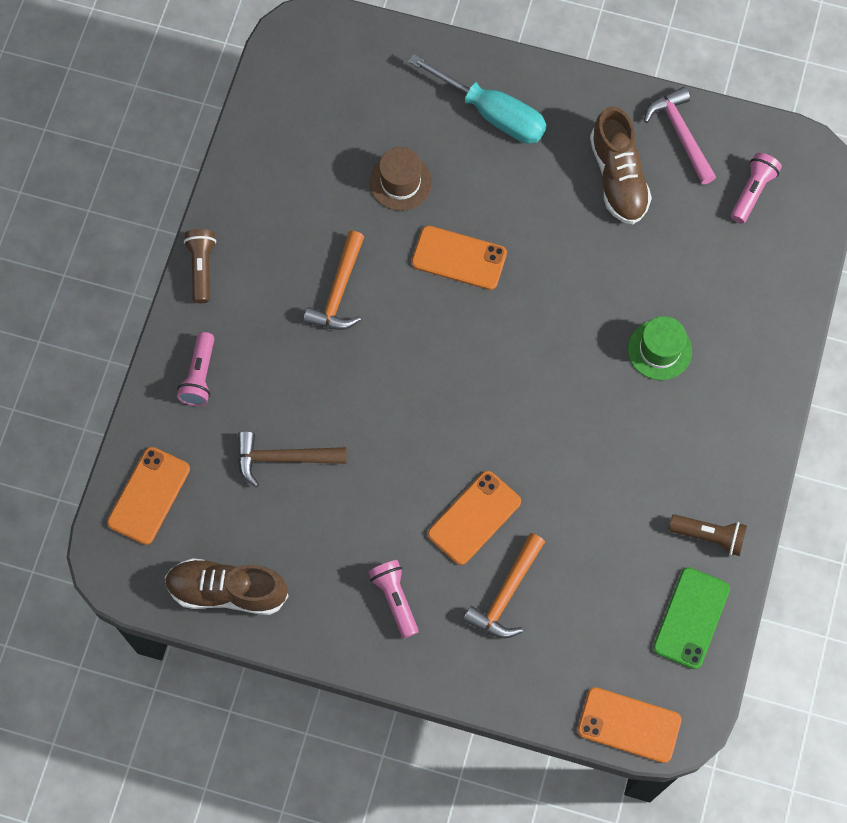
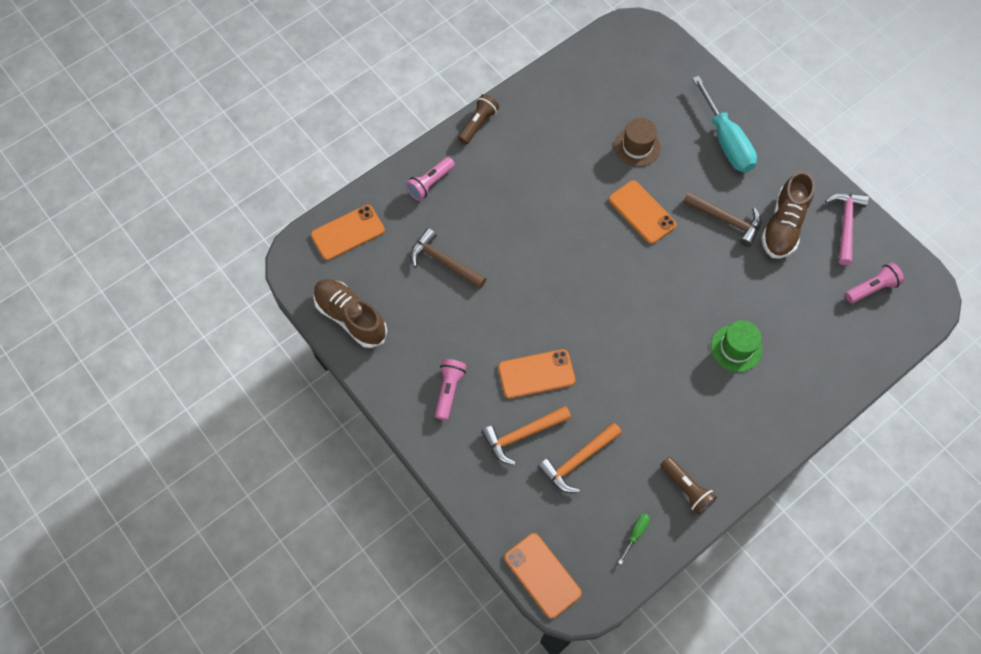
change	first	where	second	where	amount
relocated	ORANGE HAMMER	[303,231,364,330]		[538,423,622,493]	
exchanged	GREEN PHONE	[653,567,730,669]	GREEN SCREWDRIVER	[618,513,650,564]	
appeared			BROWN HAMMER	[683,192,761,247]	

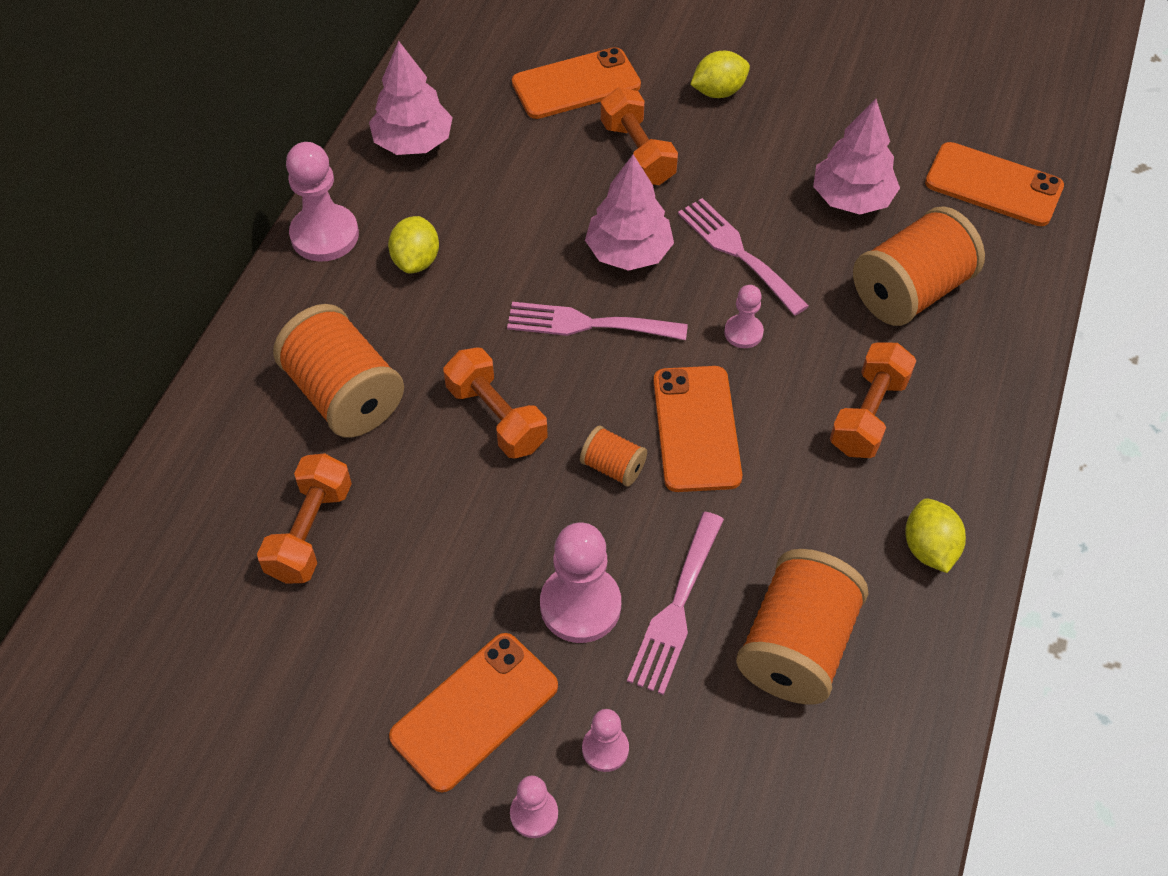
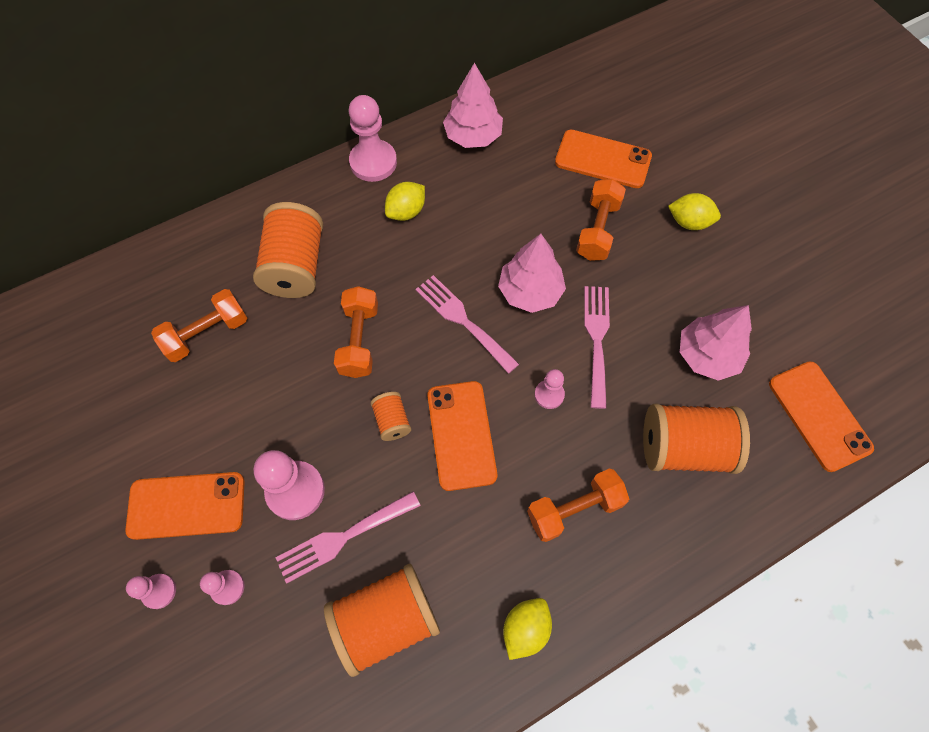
change	first	where	second	where	amount
spun	ORANGE PHONE	[653,366,742,492]		[427,381,497,491]	45 degrees counterclockwise

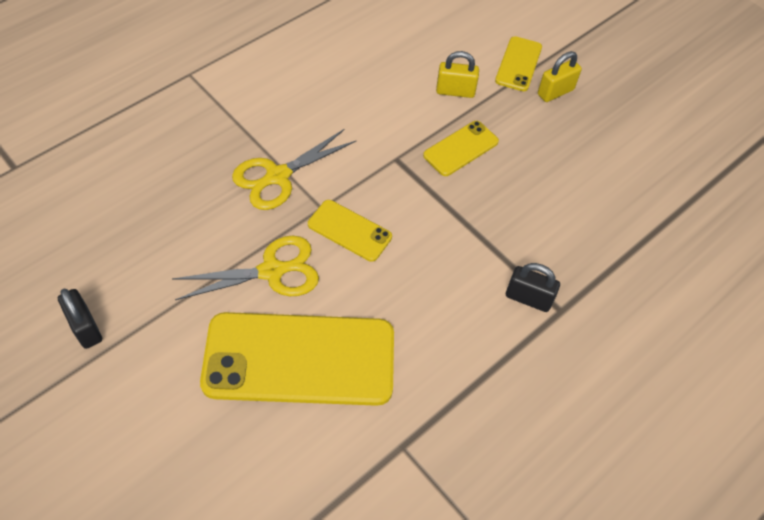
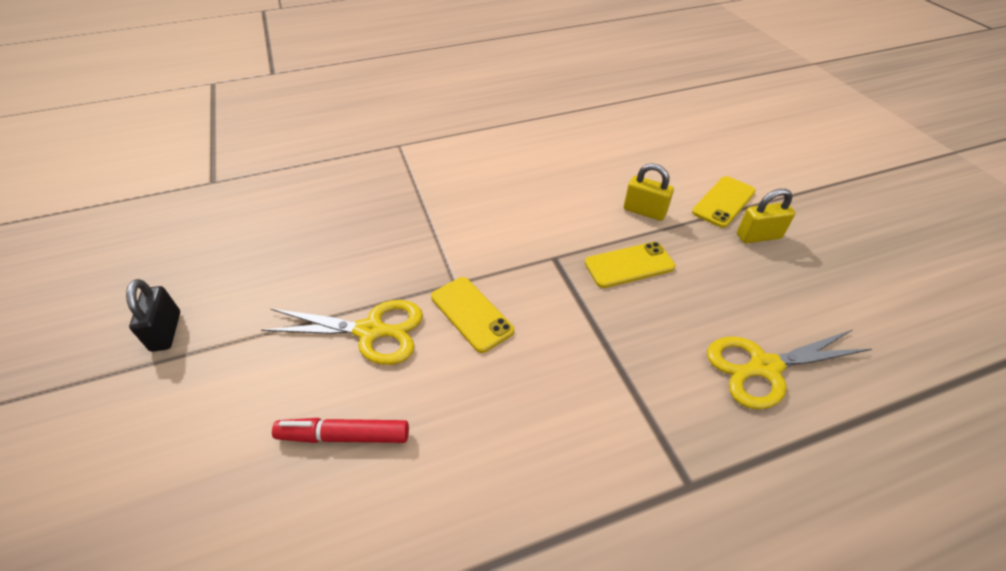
change	first	where	second	where	amount
exchanged	YELLOW PHONE	[200,312,394,406]	RED MARKER	[272,418,409,443]	
relocated	YELLOW SCISSORS	[232,129,357,210]		[707,330,872,409]	
missing	BLACK PADLOCK	[506,263,560,312]			

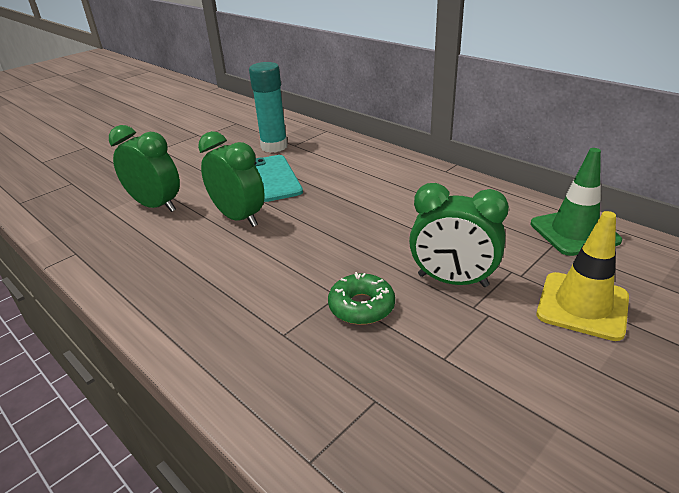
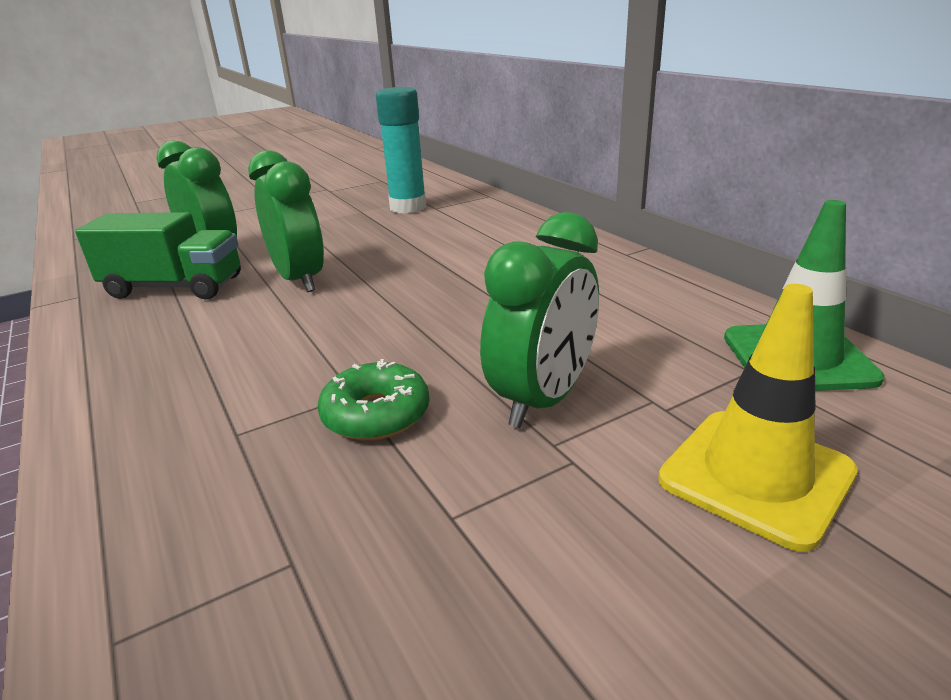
change	first	where	second	where	amount
appeared			GREEN TRUCK	[75,212,241,299]	
spun	GREEN CLOCK	[409,183,509,287]		[480,212,599,428]	90 degrees counterclockwise
missing	TURQUOISE PHONE	[254,155,303,202]			

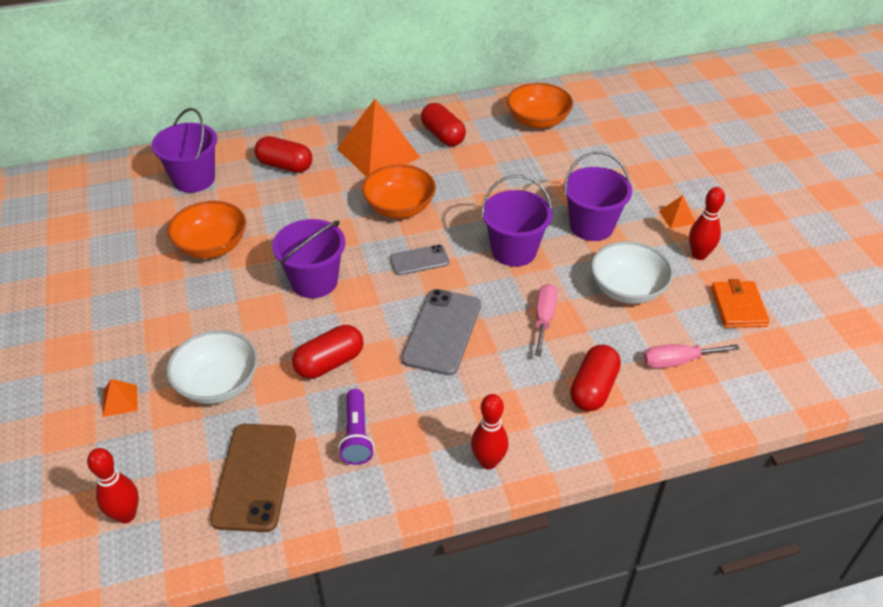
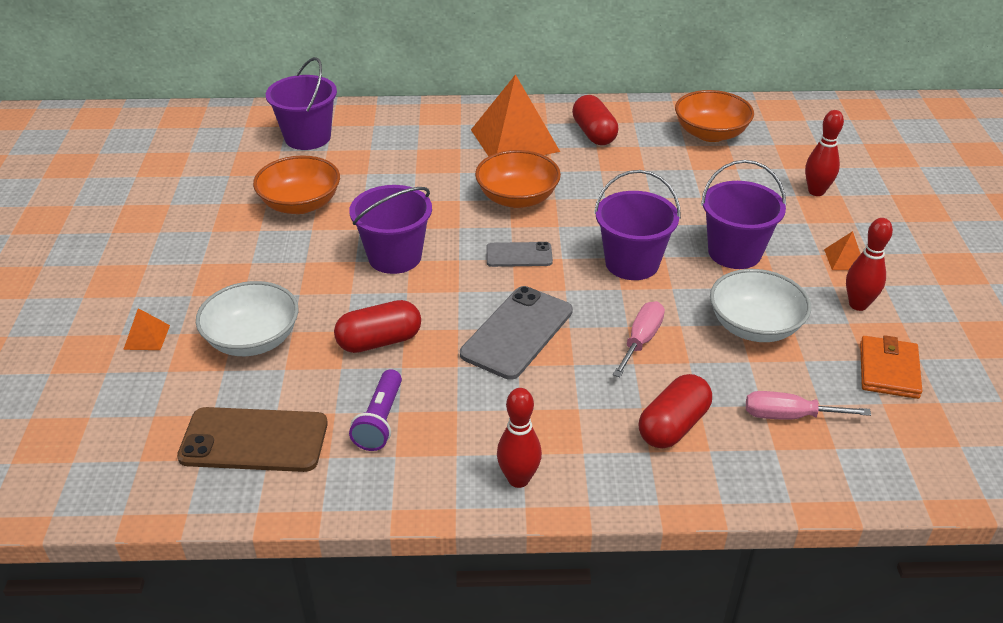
change	first	where	second	where	amount
spun	BROWN PHONE	[210,424,296,532]		[177,407,328,472]	75 degrees clockwise
relocated	RED BOWLING PIN	[87,448,139,523]		[805,110,844,196]	
missing	RED CAPSULE	[254,136,312,173]			

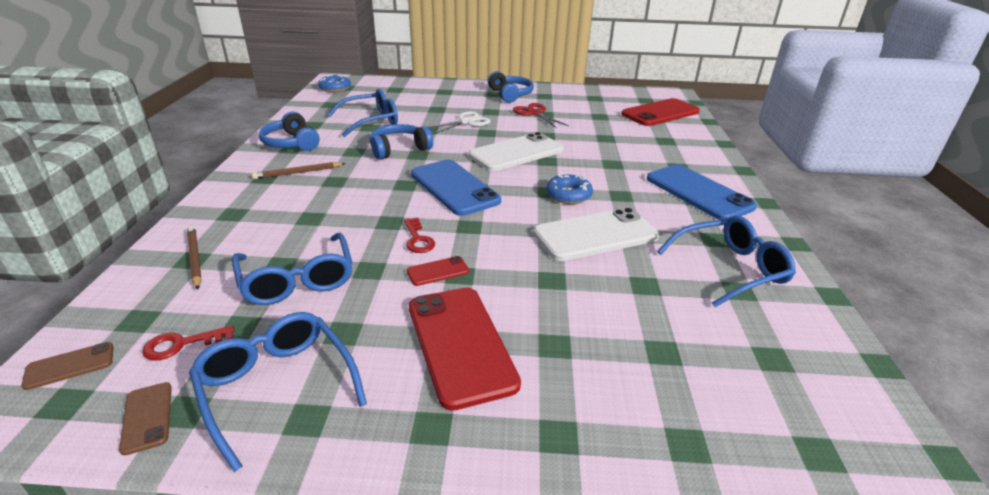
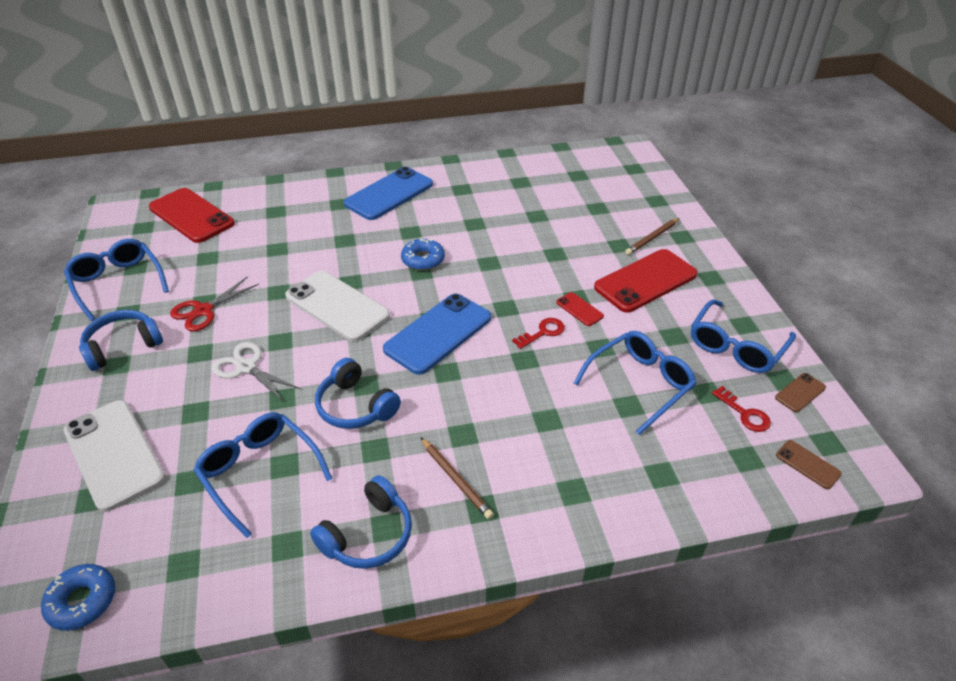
change	first	where	second	where	amount
relocated	WHITE PHONE	[533,207,659,261]		[63,400,165,512]	
relocated	BLUE GLASSES	[657,216,796,307]		[64,239,169,321]	
relocated	BROWN PENCIL	[187,226,202,290]		[625,218,679,255]	

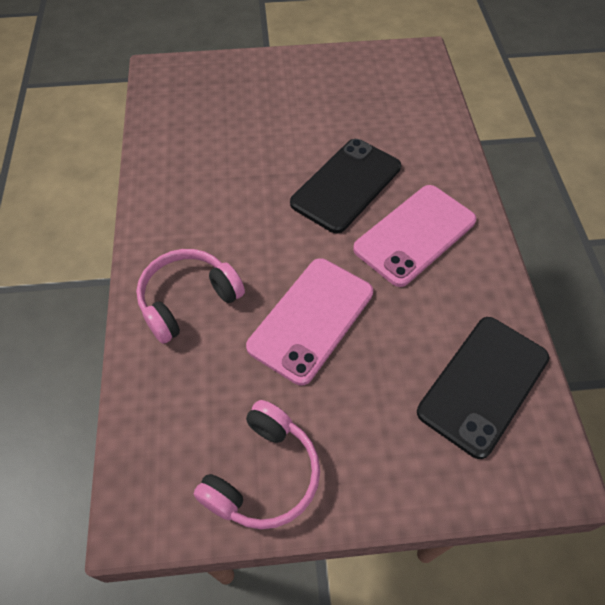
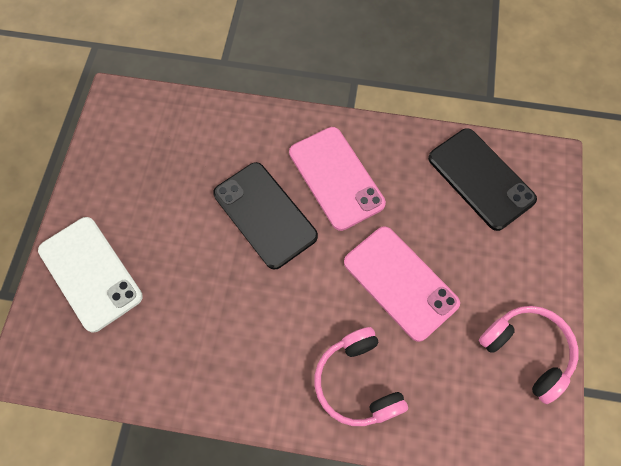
change	first	where	second	where	amount
appeared			WHITE PHONE	[38,217,143,332]	

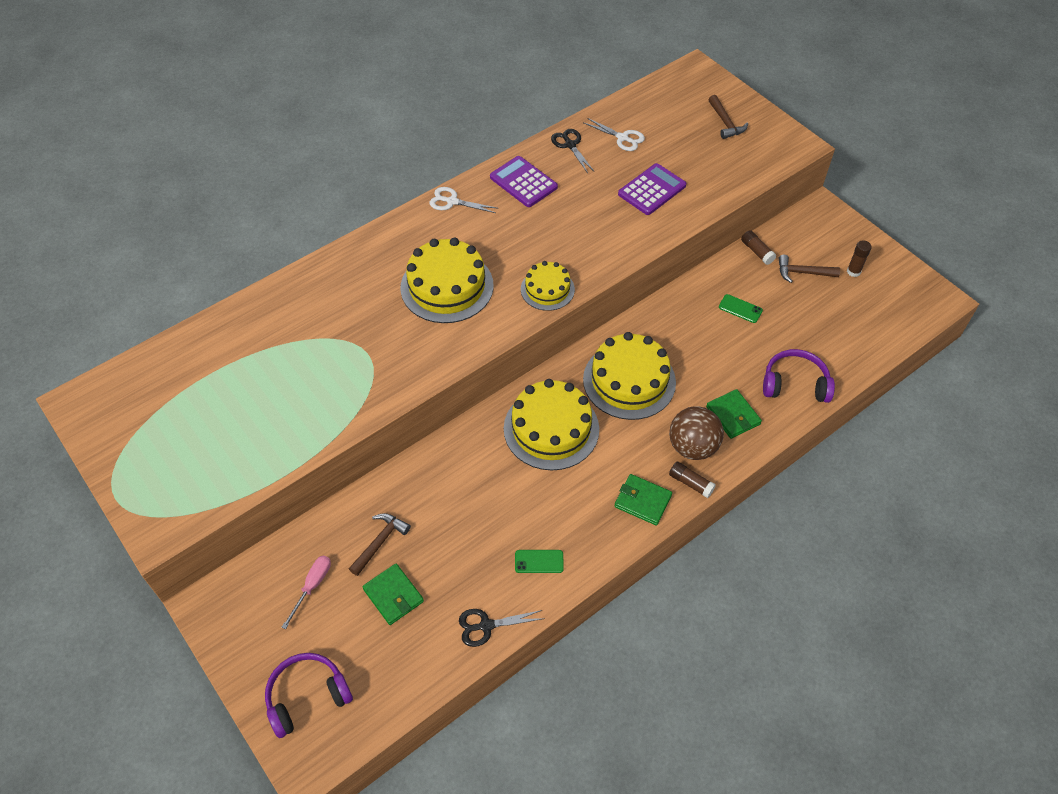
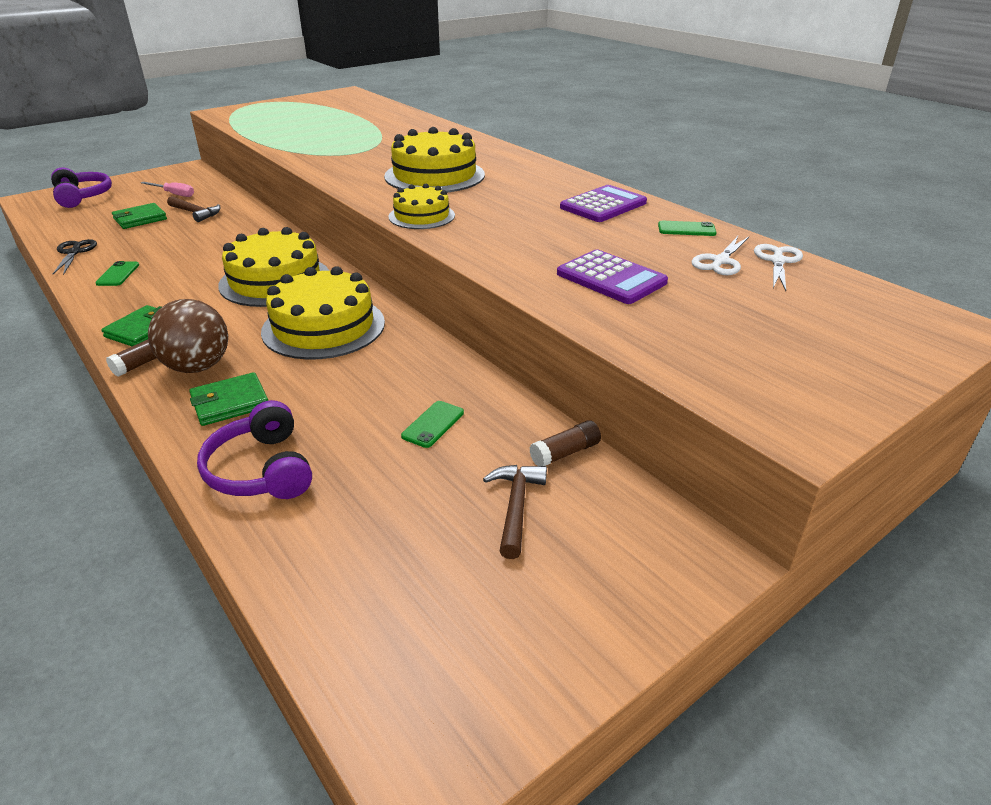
change	first	where	second	where	amount
spun	PURPLE HEADPHONES	[763,349,835,403]		[197,400,312,499]	150 degrees clockwise
exchanged	BLACK SCISSORS	[551,129,595,173]	GREEN PHONE	[658,221,717,236]	
relocated	WHITE SCISSORS	[429,187,497,213]		[754,244,803,291]	
missing	BROWN HAMMER	[709,95,748,139]			
missing	BROWN GLUE STICK	[847,240,872,277]			

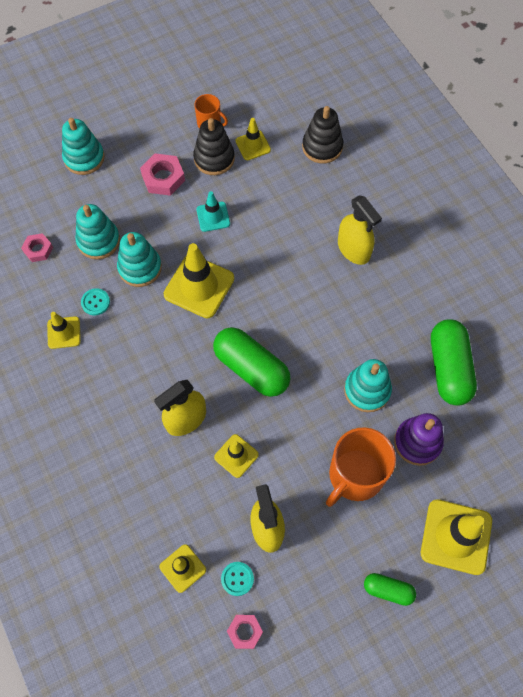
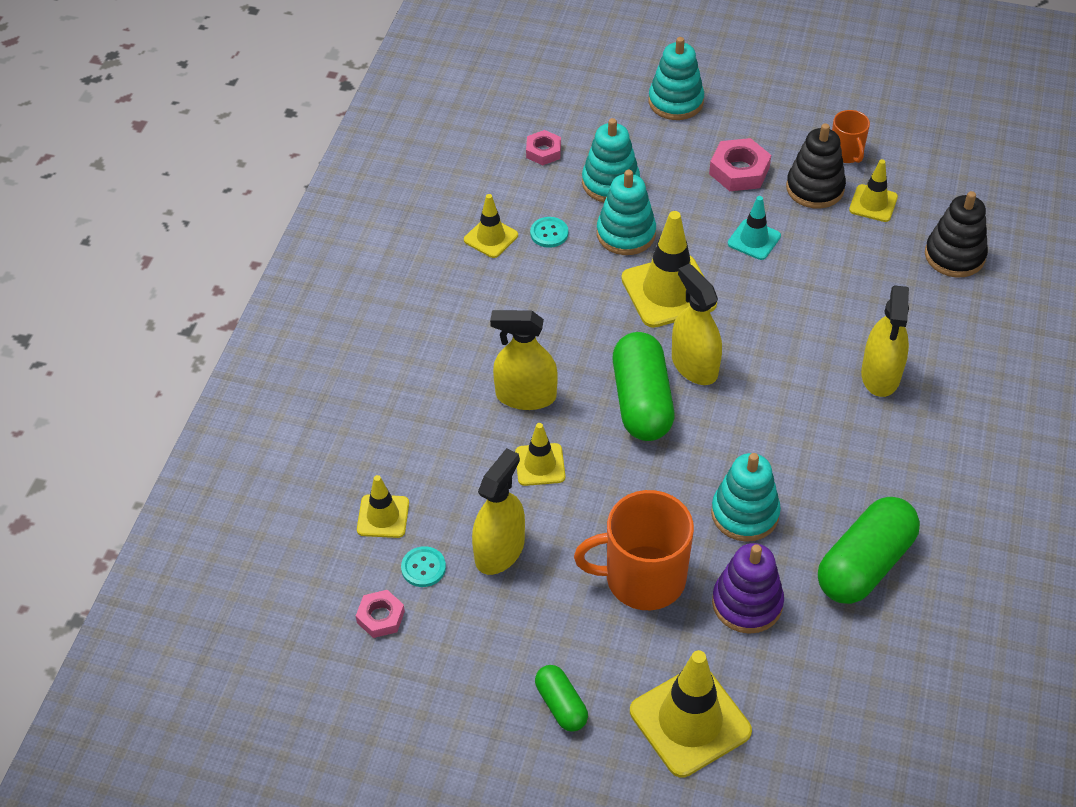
change	first	where	second	where	amount
appeared			YELLOW SPRAY BOTTLE	[672,264,722,385]	

